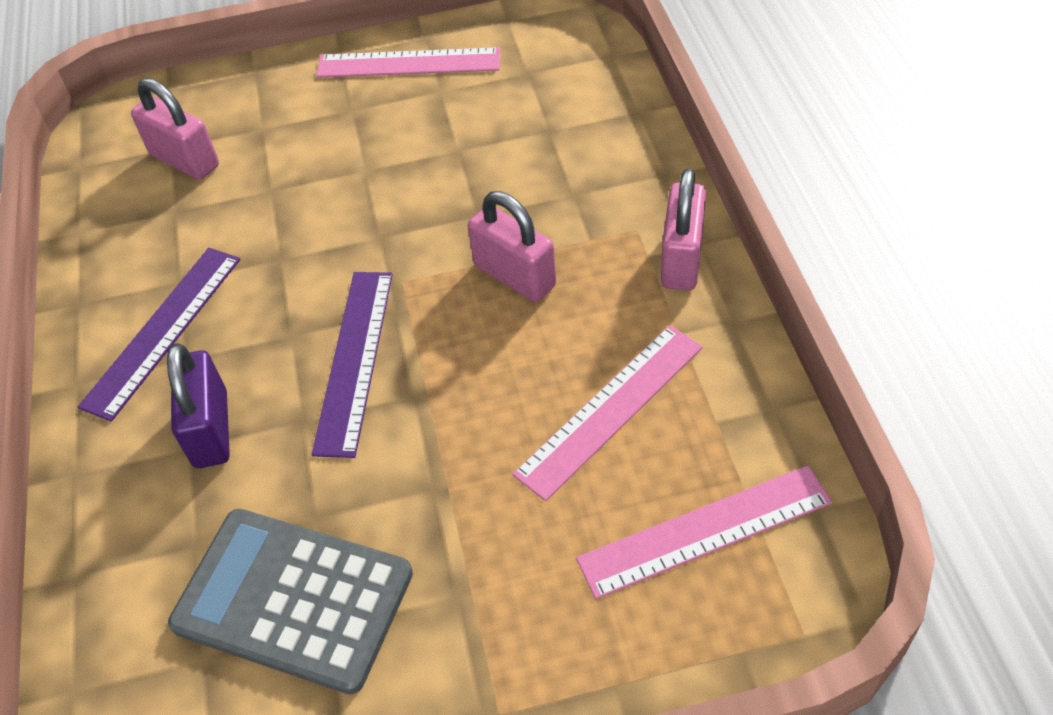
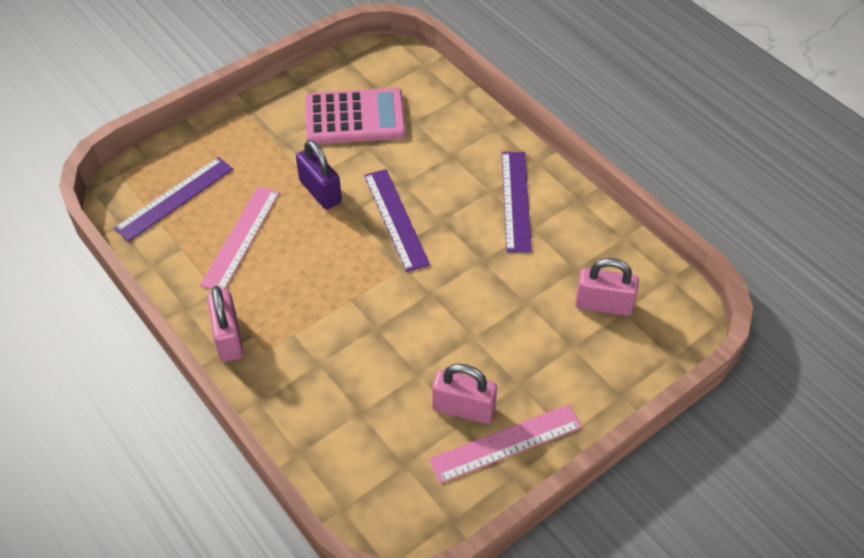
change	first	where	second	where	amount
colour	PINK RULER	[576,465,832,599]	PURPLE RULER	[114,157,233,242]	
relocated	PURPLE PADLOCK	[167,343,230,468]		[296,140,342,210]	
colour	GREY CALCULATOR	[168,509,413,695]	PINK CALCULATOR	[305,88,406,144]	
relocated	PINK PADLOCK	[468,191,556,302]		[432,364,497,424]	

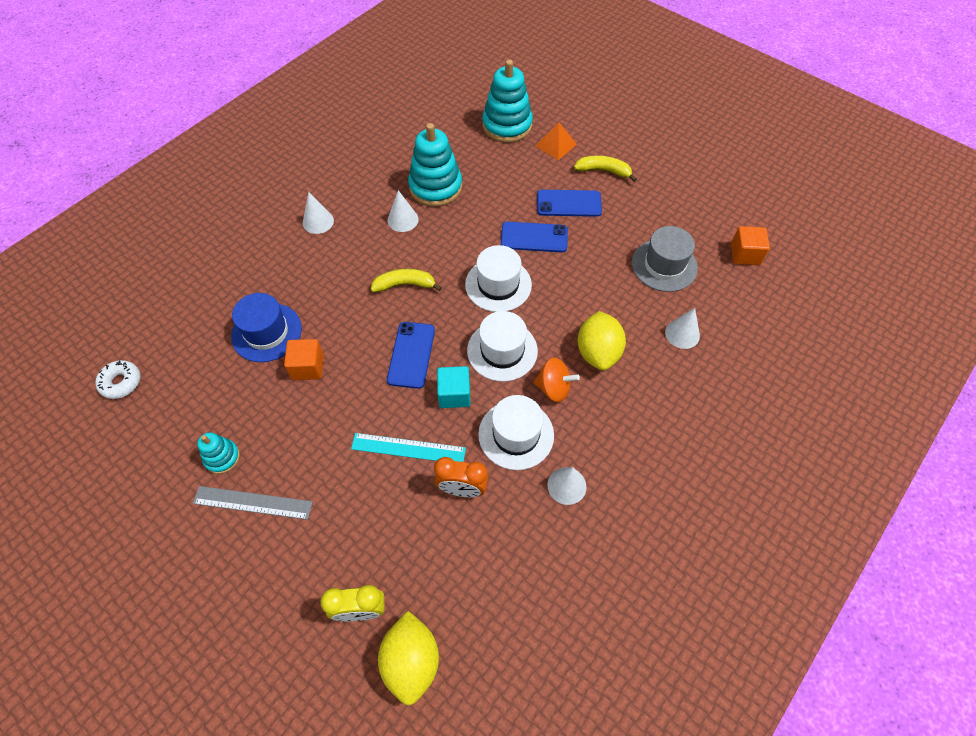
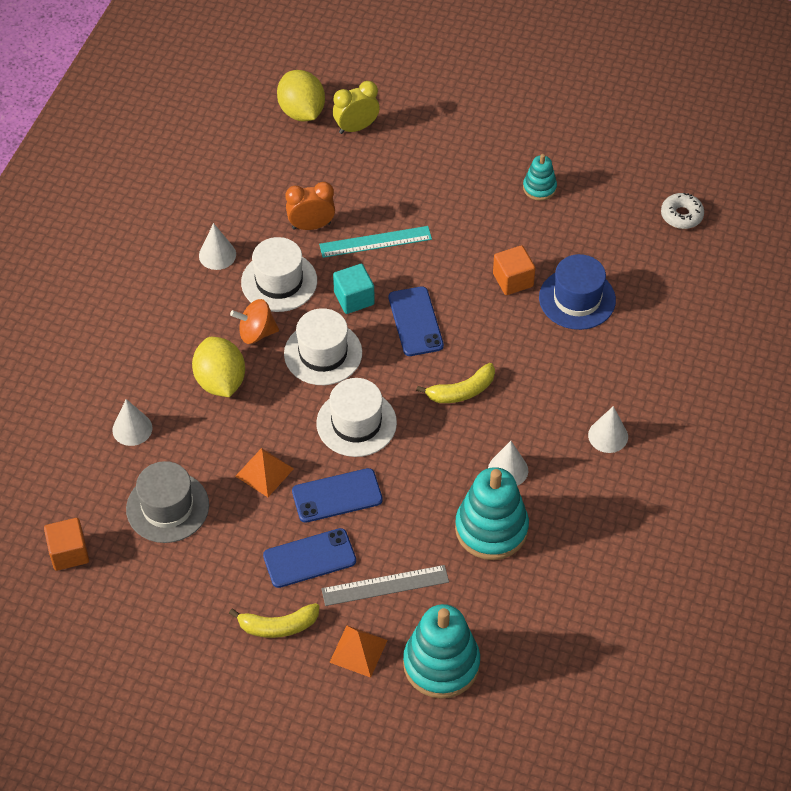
change	first	where	second	where	amount
appeared			ORANGE PYRAMID	[235,448,294,497]	
relocated	GREY RULER	[193,486,313,520]		[321,565,449,606]	

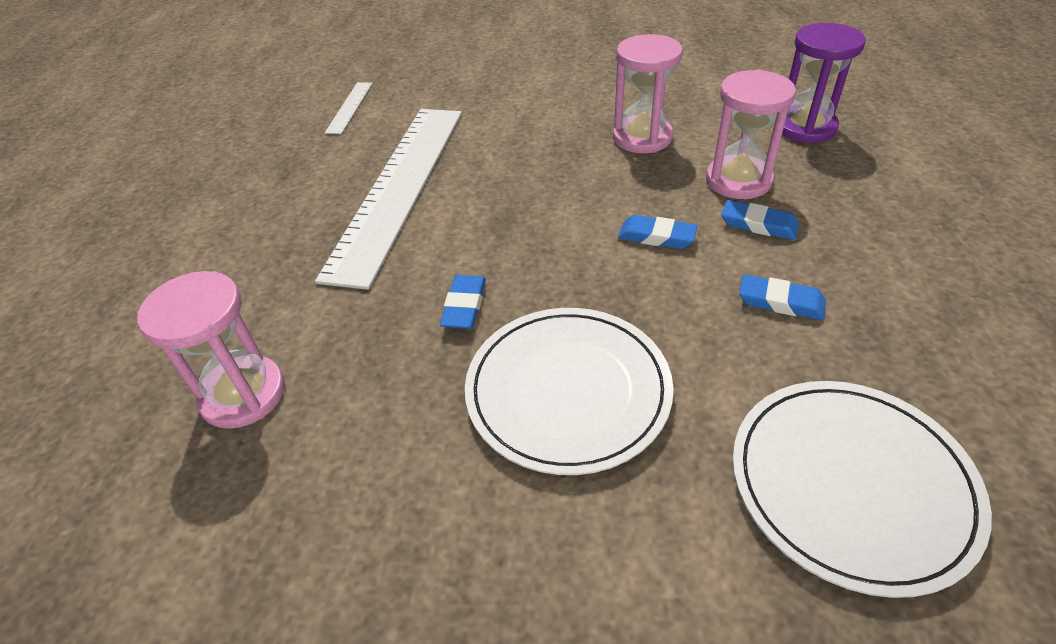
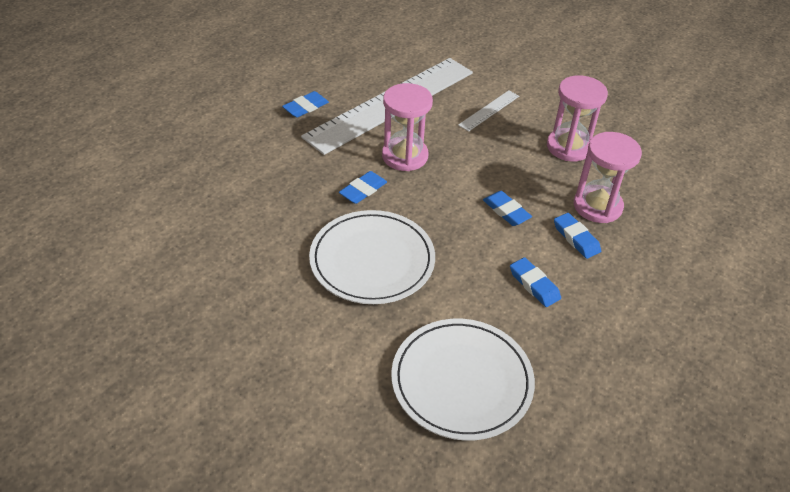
change	first	where	second	where	amount
appeared			BLUE ERASER	[282,91,329,118]	
relocated	PINK HOURGLASS	[137,271,285,429]		[382,83,433,171]	
relocated	WHITE RULER	[325,82,373,134]		[458,90,519,131]	
missing	PURPLE HOURGLASS	[782,23,866,143]			

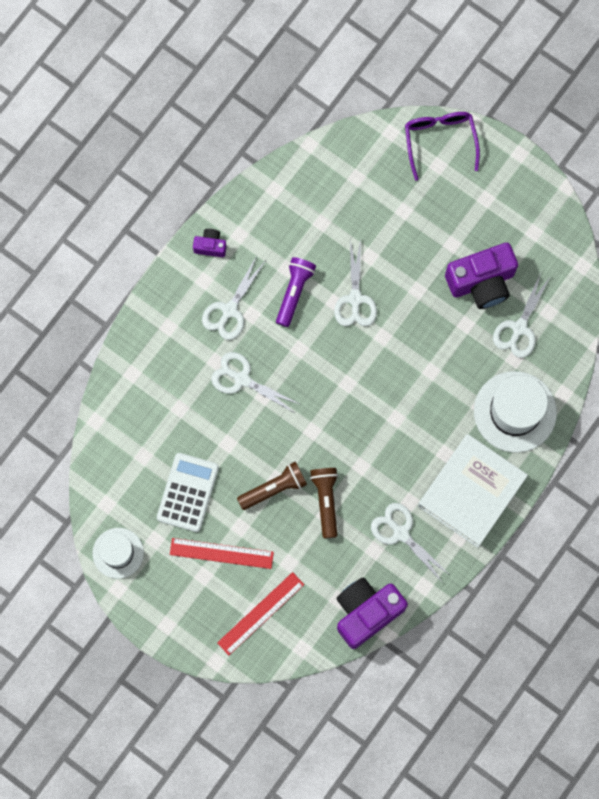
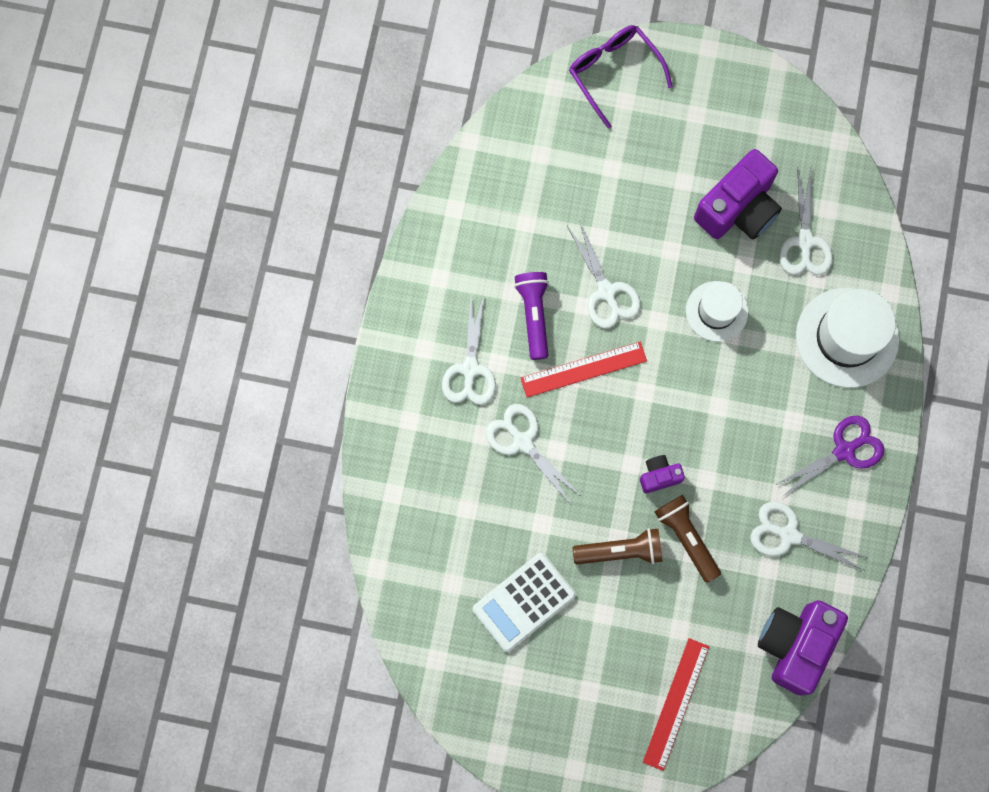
change	first	where	second	where	amount
spun	WHITE CALCULATOR	[157,453,219,532]		[473,553,576,652]	120 degrees counterclockwise
spun	WHITE SCISSORS	[211,352,299,413]		[486,404,582,506]	45 degrees clockwise
relocated	RED RULER	[170,538,274,569]		[521,342,647,398]	
spun	BROWN FLASHLIGHT	[237,462,307,510]		[572,528,662,565]	45 degrees clockwise
relocated	PURPLE CAMERA	[193,229,227,257]		[640,455,685,494]	
relocated	WHITE HAT	[92,528,144,579]		[686,281,748,342]	
exchanged	WHITE BOOK	[418,434,528,548]	PURPLE SCISSORS	[775,416,884,497]	

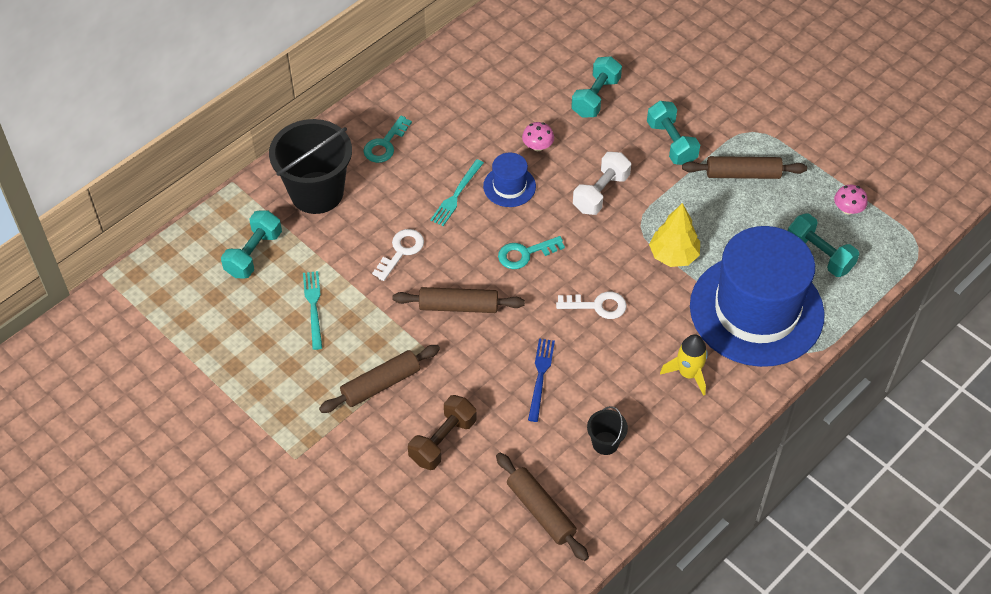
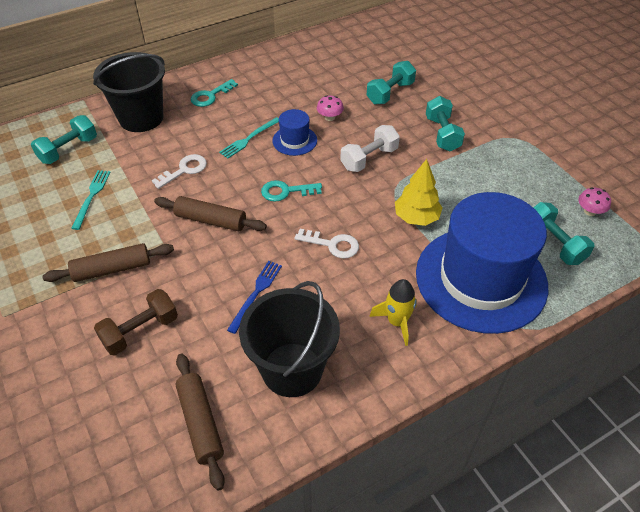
change	first	where	second	where	amount
size	BLACK BUCKET	[587,406,628,455]		[239,281,340,397]	x2.24
missing	BROWN ROLLING PIN	[682,156,807,179]			

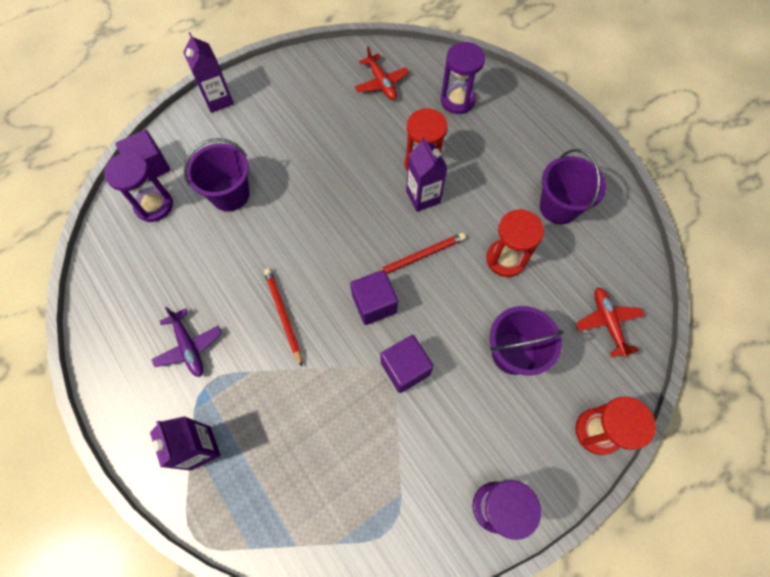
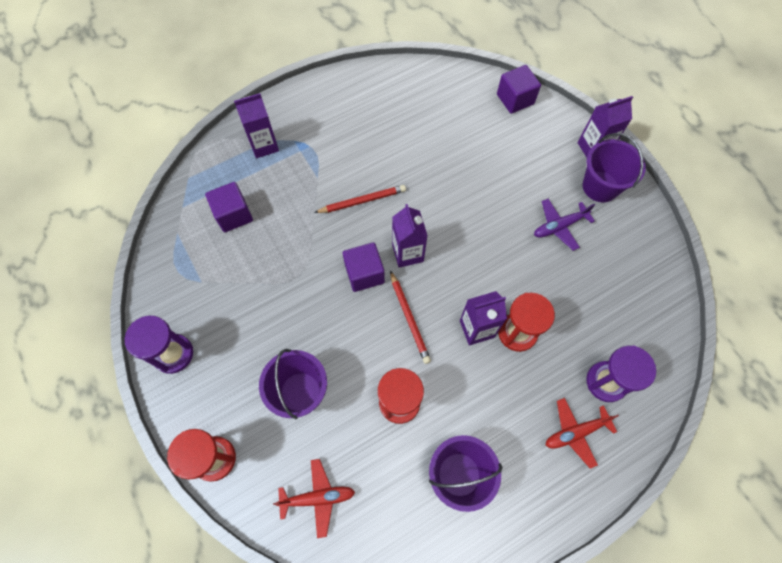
change	first	where	second	where	amount
relocated	PURPLE CUBE	[380,335,434,393]		[205,182,253,232]	
appeared			PURPLE CARTON	[392,204,428,268]	
relocated	PURPLE PLANE	[151,307,222,377]		[534,199,595,251]	
relocated	RED PLANE	[355,46,409,100]		[545,398,619,469]	
relocated	PURPLE BUCKET	[184,138,250,211]		[583,133,646,202]	
missing	PURPLE HOURGLASS	[104,152,173,222]			

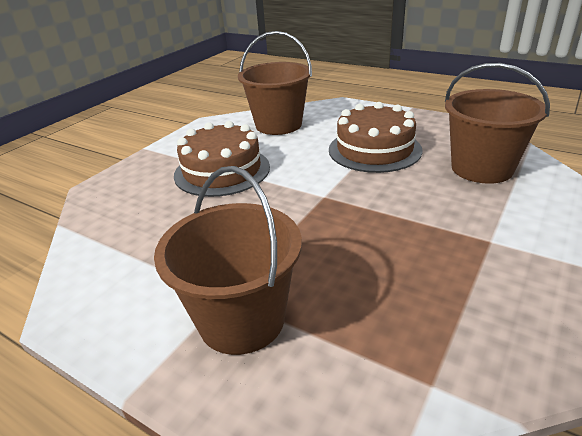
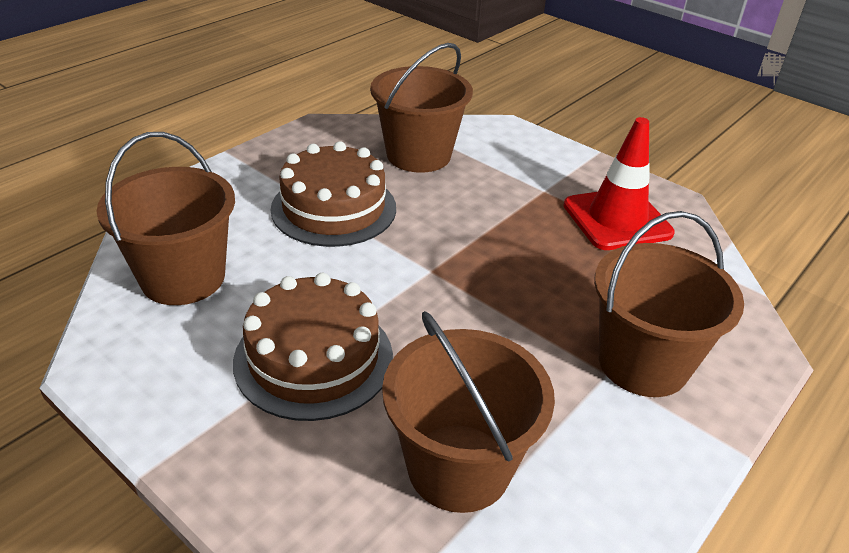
change	first	where	second	where	amount
appeared			BROWN BUCKET	[382,311,555,513]	
appeared			RED TRAFFIC CONE	[563,117,675,250]	

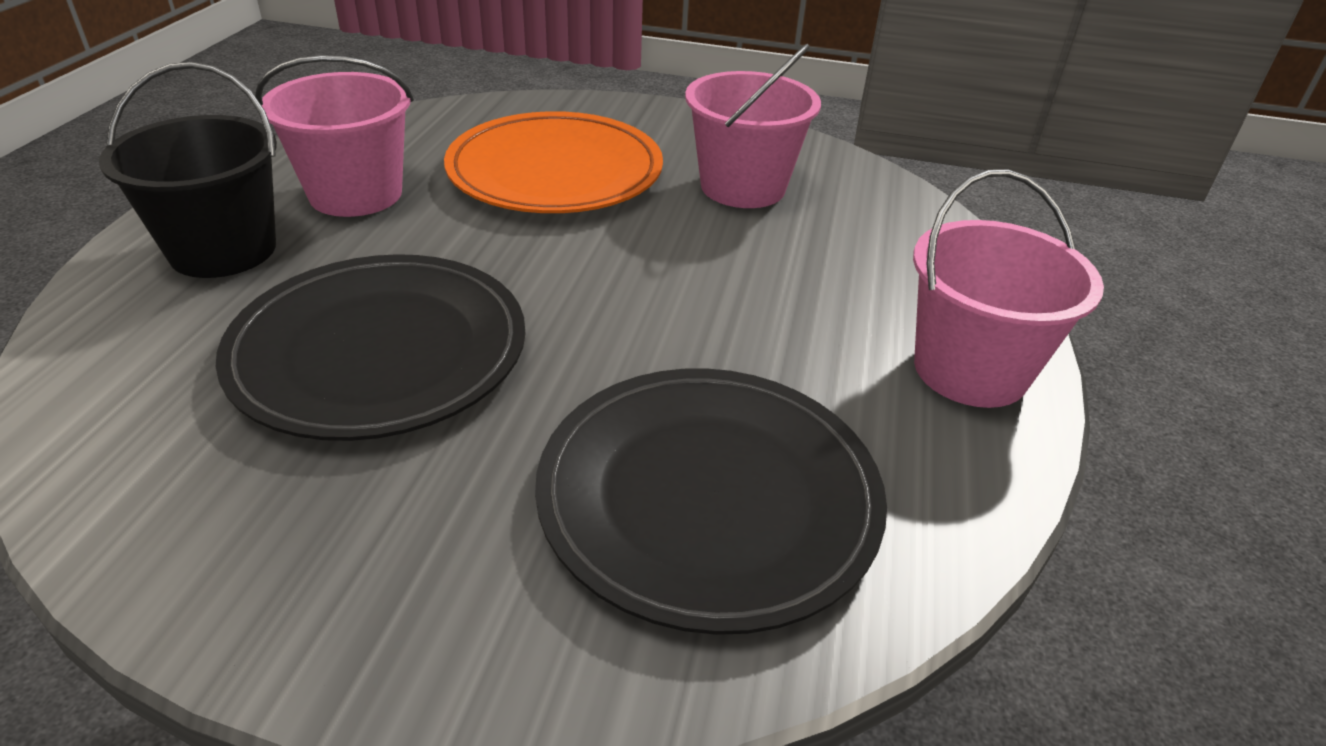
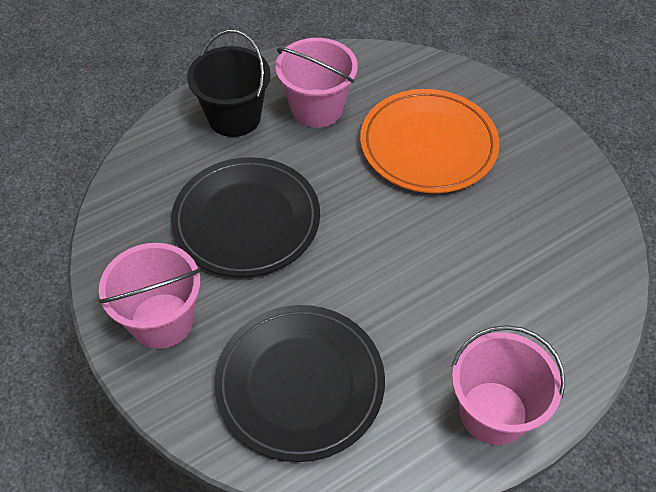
change	first	where	second	where	amount
relocated	PINK BUCKET	[685,44,821,208]		[98,243,201,349]	

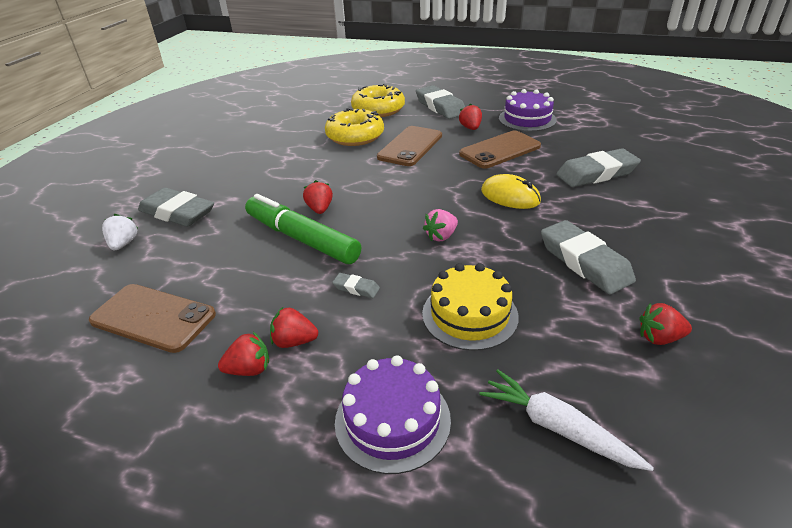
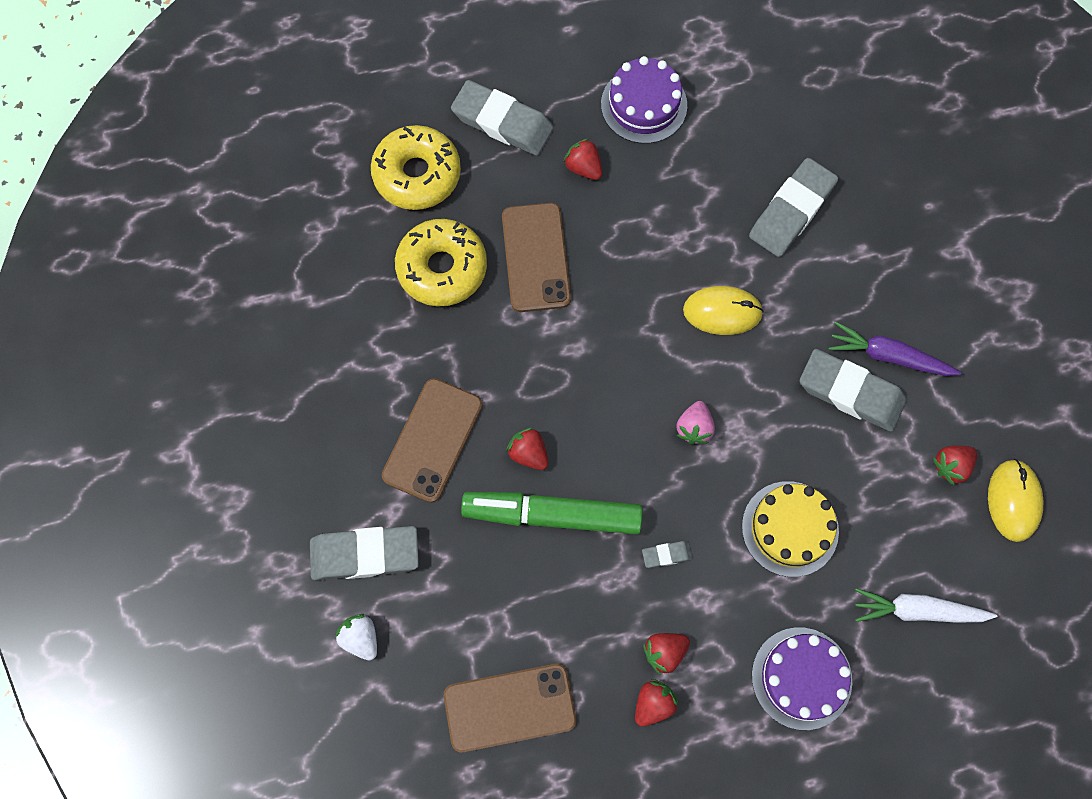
change	first	where	second	where	amount
relocated	BROWN PHONE	[459,131,541,169]		[382,378,483,503]	
appeared			PURPLE CARROT	[828,322,962,376]	
appeared			YELLOW MOUSE	[988,459,1043,542]	

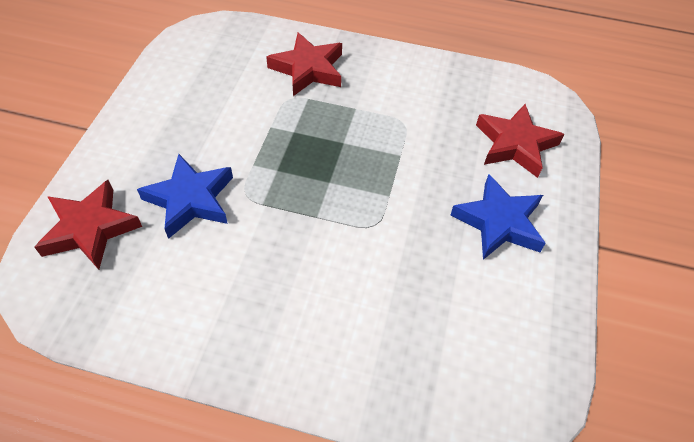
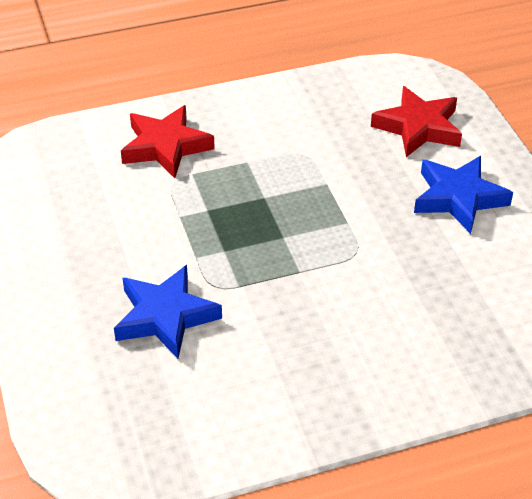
change	first	where	second	where	amount
missing	RED STAR	[34,180,142,270]			

